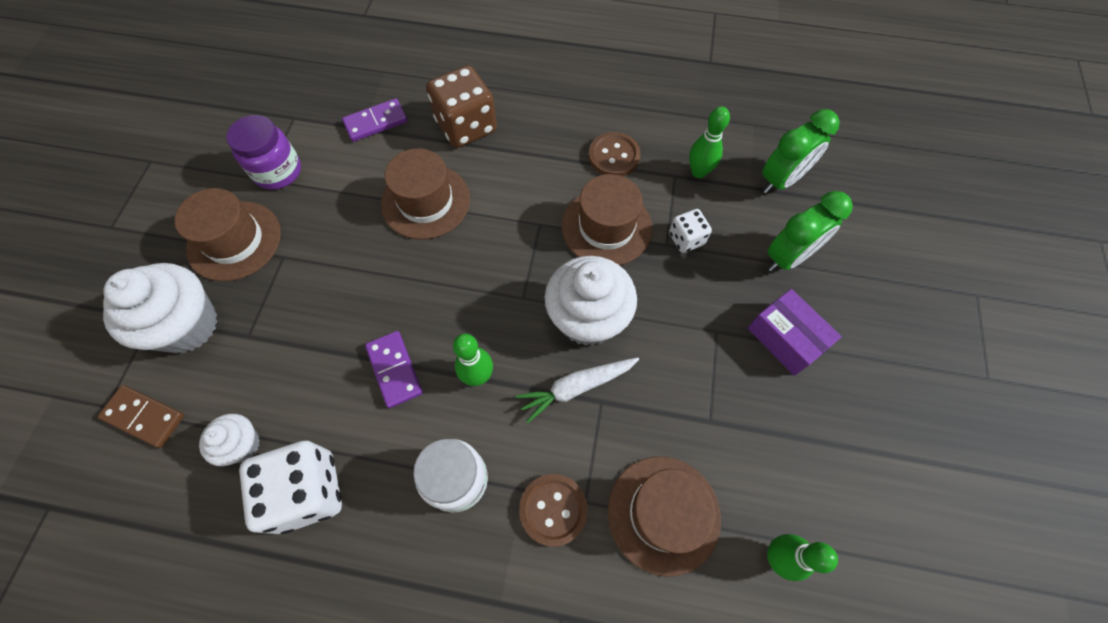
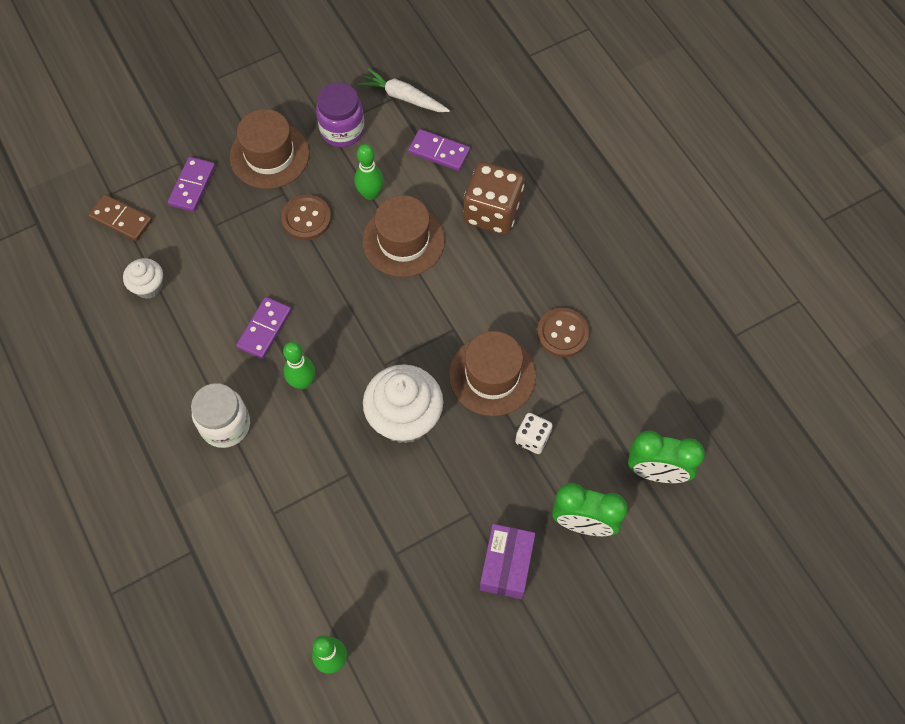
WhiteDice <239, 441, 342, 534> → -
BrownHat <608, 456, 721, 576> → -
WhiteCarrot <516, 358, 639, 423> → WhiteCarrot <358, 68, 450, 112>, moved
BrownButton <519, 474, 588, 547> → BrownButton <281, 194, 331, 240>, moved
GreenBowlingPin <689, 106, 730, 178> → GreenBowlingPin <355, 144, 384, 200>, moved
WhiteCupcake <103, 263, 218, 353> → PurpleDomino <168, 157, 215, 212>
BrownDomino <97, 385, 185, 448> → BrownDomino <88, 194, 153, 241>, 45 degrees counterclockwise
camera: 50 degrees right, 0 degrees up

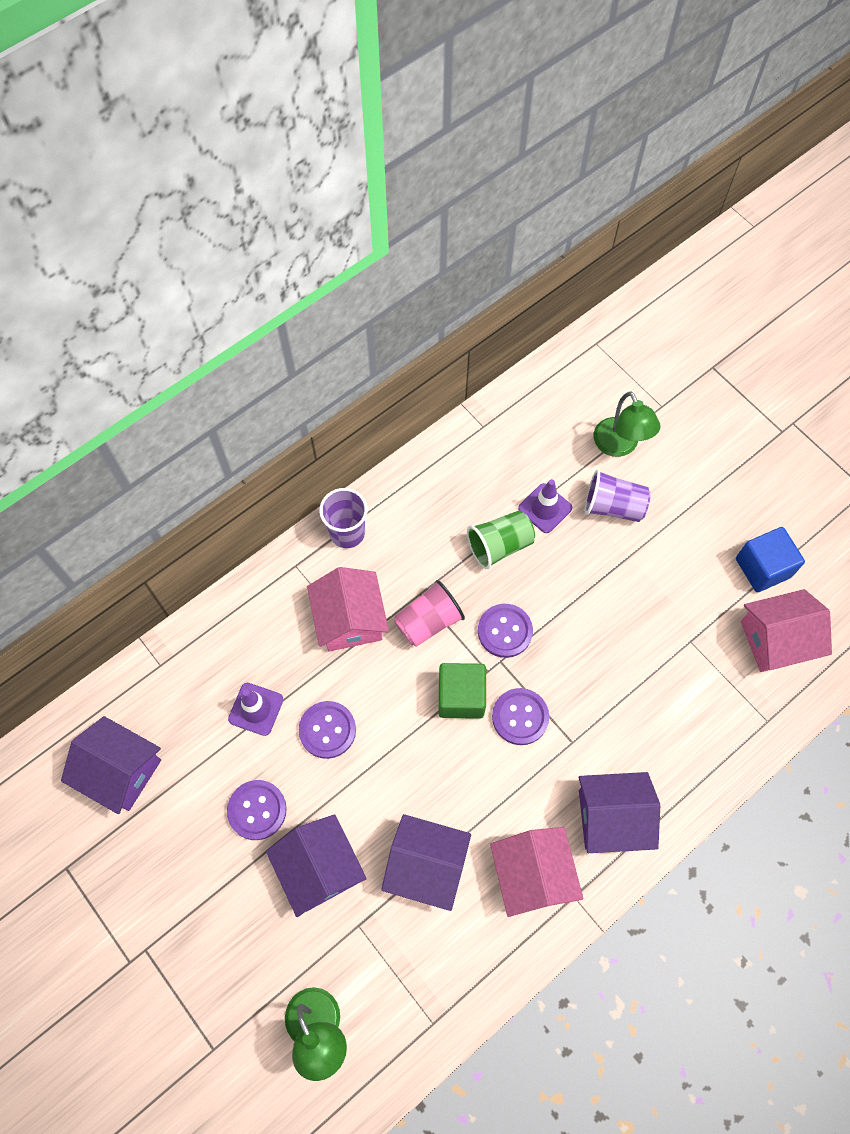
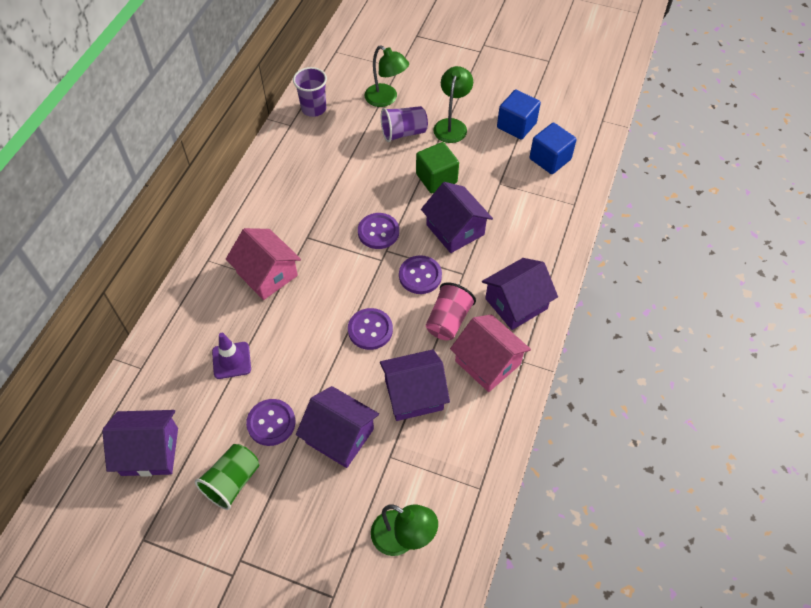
PurpleTrafficCone <518, 479, 572, 533> → -
- → PurpleHouse <421, 182, 493, 253>
- → GreenLamp <433, 66, 473, 143>
PurpleButton <299, 701, 356, 759> → PurpleButton <348, 308, 393, 350>, moved
PurpleCup <319, 488, 368, 548> → PurpleCup <293, 67, 327, 117>, moved
PinkCup <394, 580, 465, 647> → PinkCup <426, 282, 476, 340>, moved
GreenCube <439, 663, 486, 719> → GreenCube <416, 142, 459, 193>, moved
GreenCup <467, 511, 535, 569> → GreenCup <195, 444, 259, 510>, moved
PinkHouse <741, 589, 832, 672> → BlueCube <529, 123, 577, 174>
camera: 30 degrees left, 10 degrees down

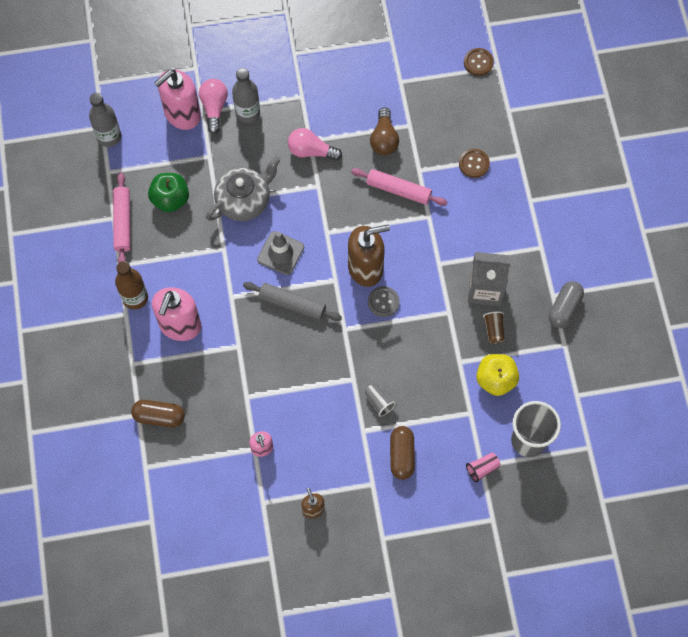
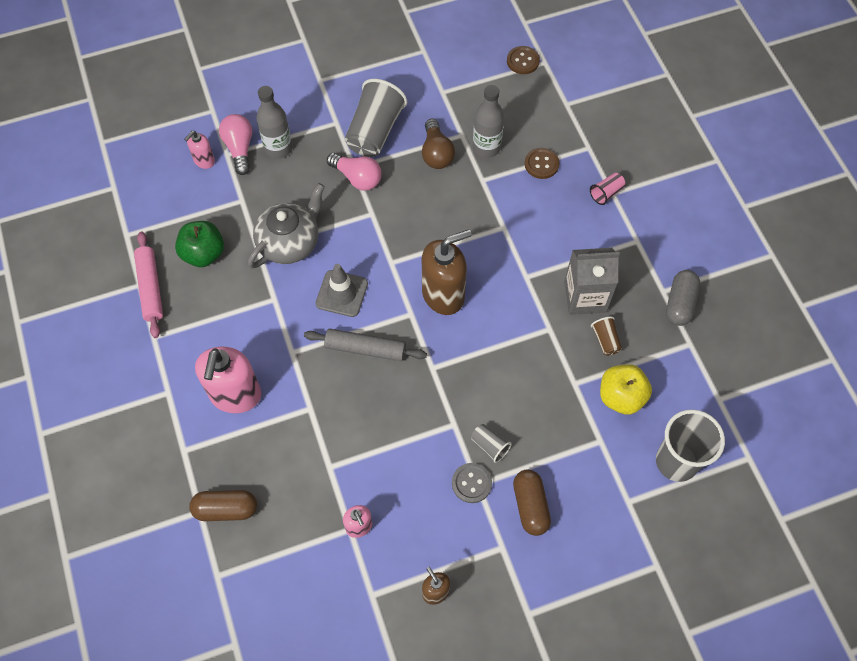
BrownBottle <115, 261, 148, 310> → -
PinkRollingPin <351, 168, 447, 206> → -
- → GreyCup <345, 79, 407, 157>
GreyBottle <89, 93, 121, 147> → GreyBottle <473, 85, 504, 158>, moved
GreyButton <368, 286, 400, 317> → GreyButton <452, 463, 492, 503>, moved
PinkCup <466, 453, 500, 483> → PinkCup <590, 173, 625, 205>, moved
PinkLightBulb <288, 128, 342, 161> → PinkLightBulb <327, 153, 381, 191>, 150 degrees counterclockwise
PinkSoapDispenser <154, 69, 201, 130> → PinkSoapDispenser <184, 131, 215, 169>, x0.50
camera: 10 degrees left, 5 degrees down

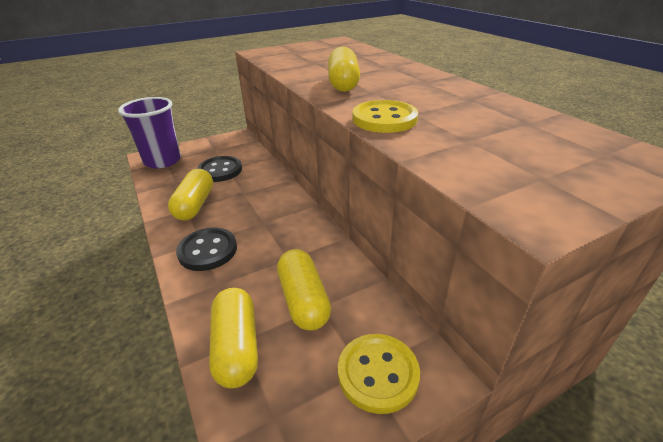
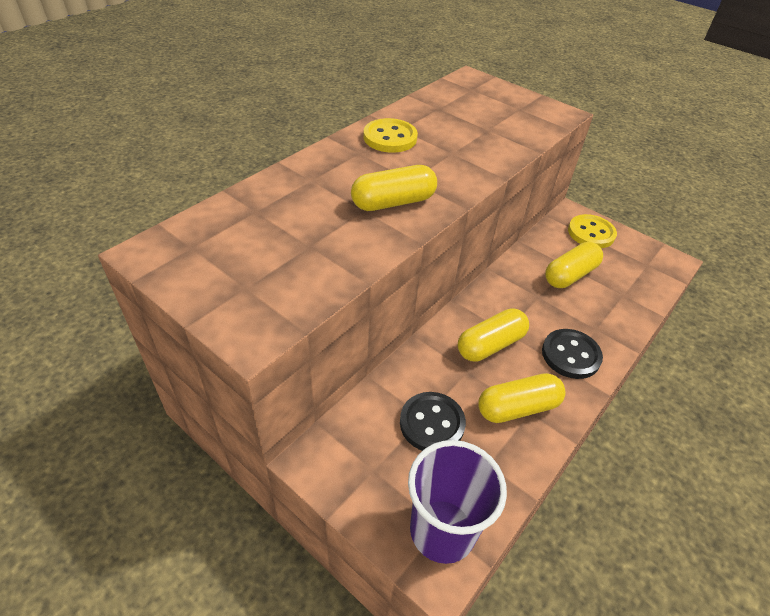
YellowCapsule <209, 288, 258, 388> → YellowCapsule <458, 308, 529, 362>, moved
YellowButton <352, 100, 418, 133> → YellowButton <364, 118, 418, 153>, moved
camera: 115 degrees left, 10 degrees up

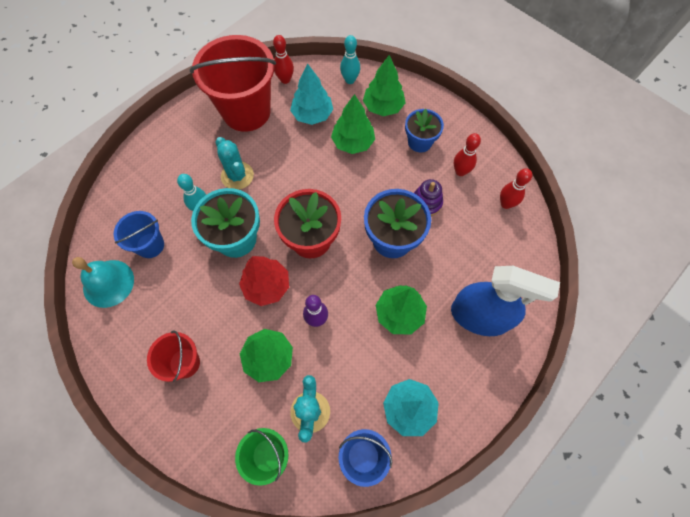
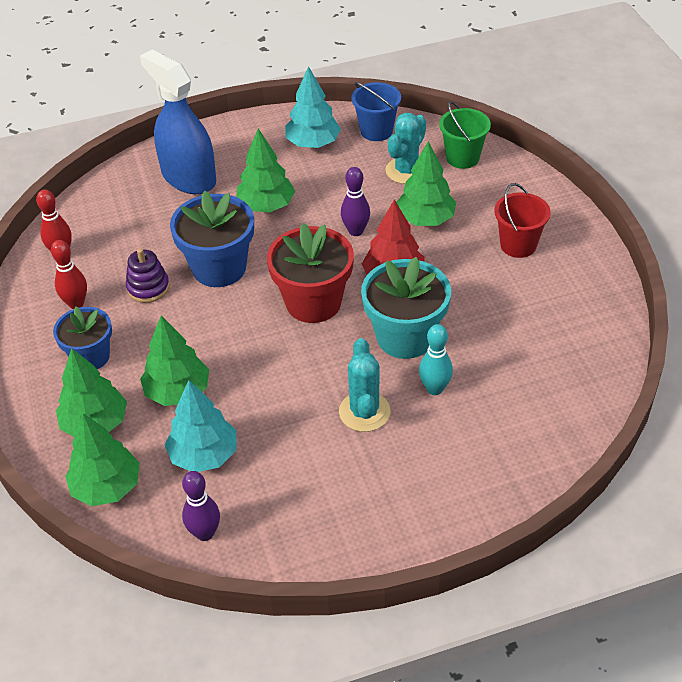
TurquoiseBell <72, 257, 134, 308> → -
BlueBucket <114, 211, 164, 258> → -
RedBucket <190, 35, 276, 132> → -
TurquoiseBowlingPin <340, 35, 360, 84> → GreenTree <65, 413, 140, 506>
RedBowlingPin <273, 35, 294, 84> → PurpleBowlingPin <182, 471, 220, 541>
camera: 150 degrees left, 20 degrees down

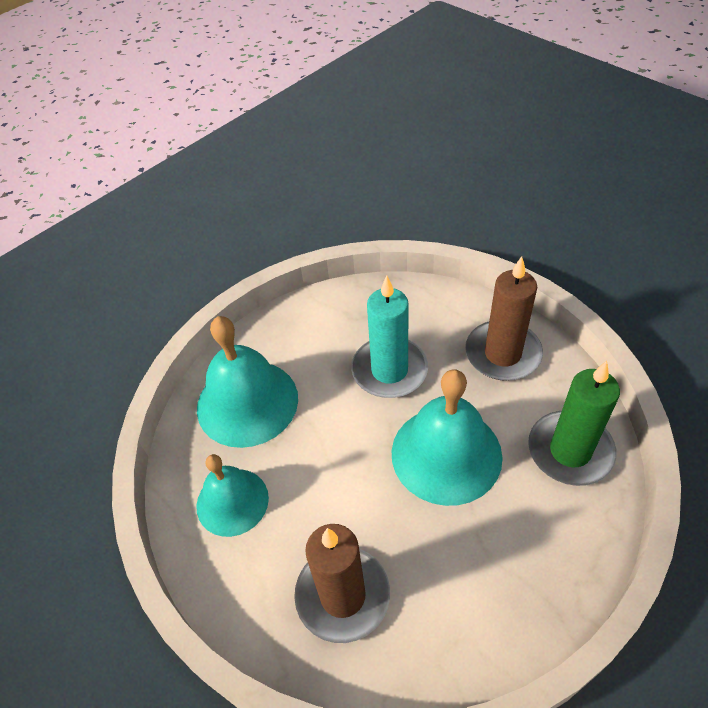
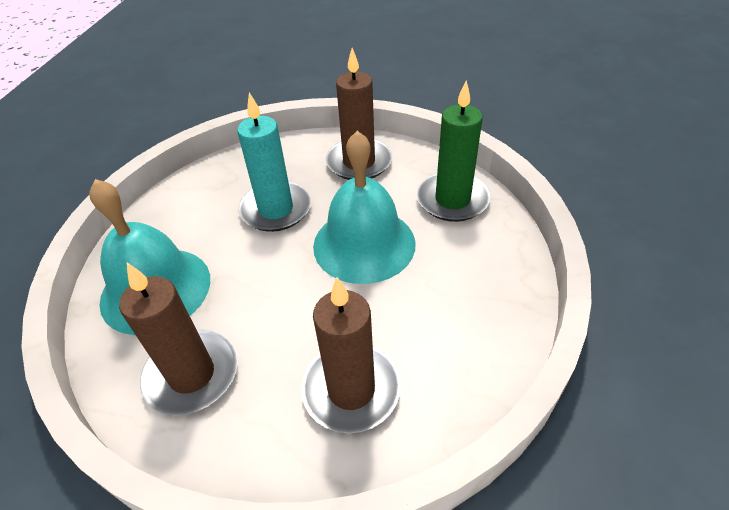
TurquoiseBell <196, 454, 269, 537> → BrownCandle <119, 262, 238, 415>
camera: 35 degrees left, 5 degrees down

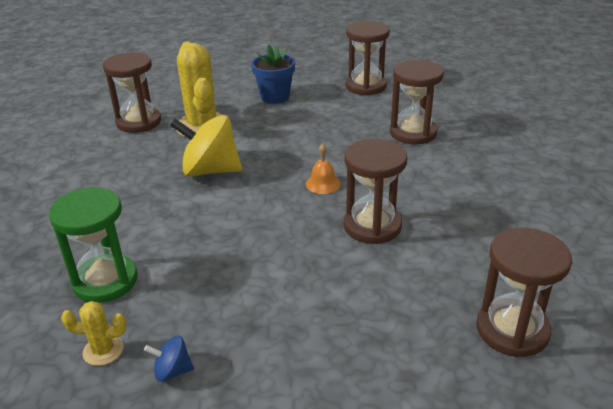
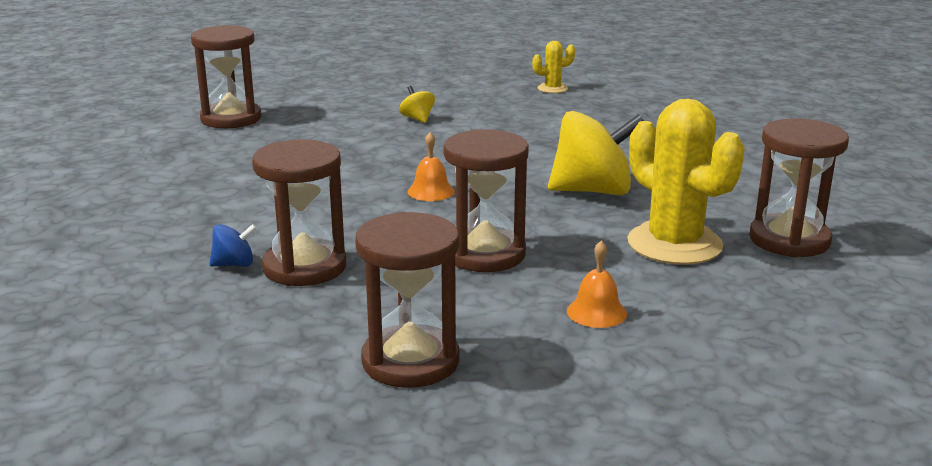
GreenHourglass <49, 187, 137, 303> → -
- → YellowSpinningTop <399, 86, 435, 123>
BlueSpinningTop <144, 336, 194, 382> → BlueSpinningTop <210, 224, 257, 267>, moved
BrownHourglass <344, 139, 407, 244> → BrownHourglass <444, 129, 529, 272>, moved
BlueFlowerPot <251, 45, 295, 104> → OrangeBell <567, 241, 627, 328>
camera: 165 degrees right, 10 degrees down

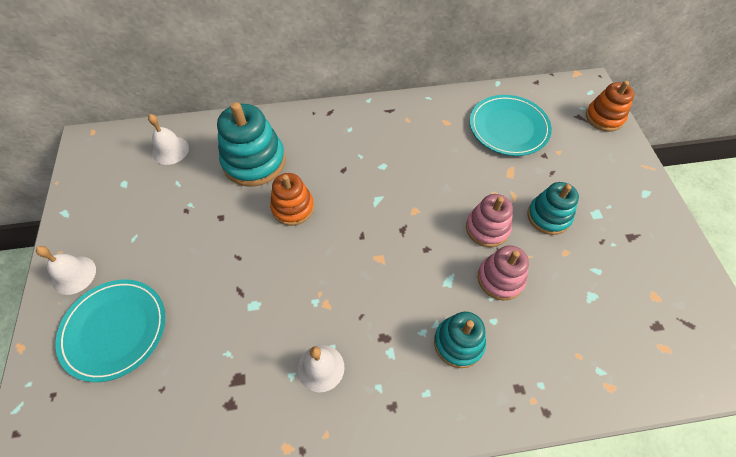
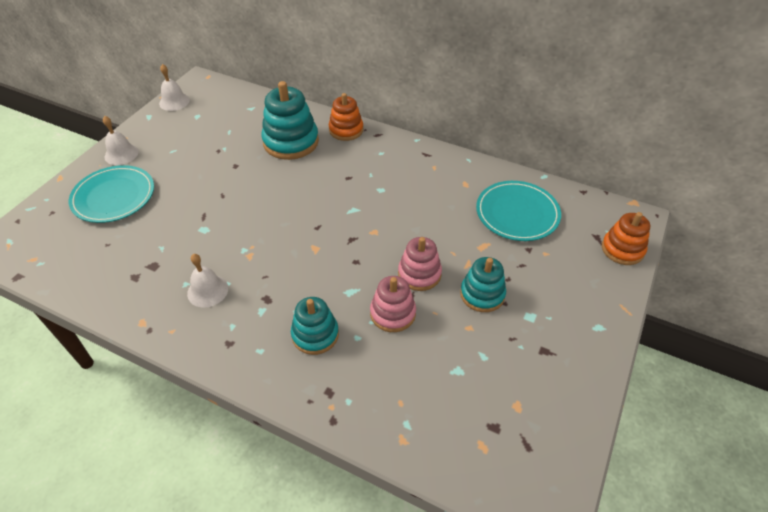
WhiteBell <148, 114, 189, 165> → WhiteBell <159, 64, 190, 111>, moved
OrangeStackingToy <270, 173, 314, 226> → OrangeStackingToy <329, 93, 363, 141>, moved
camera: 35 degrees right, 10 degrees down

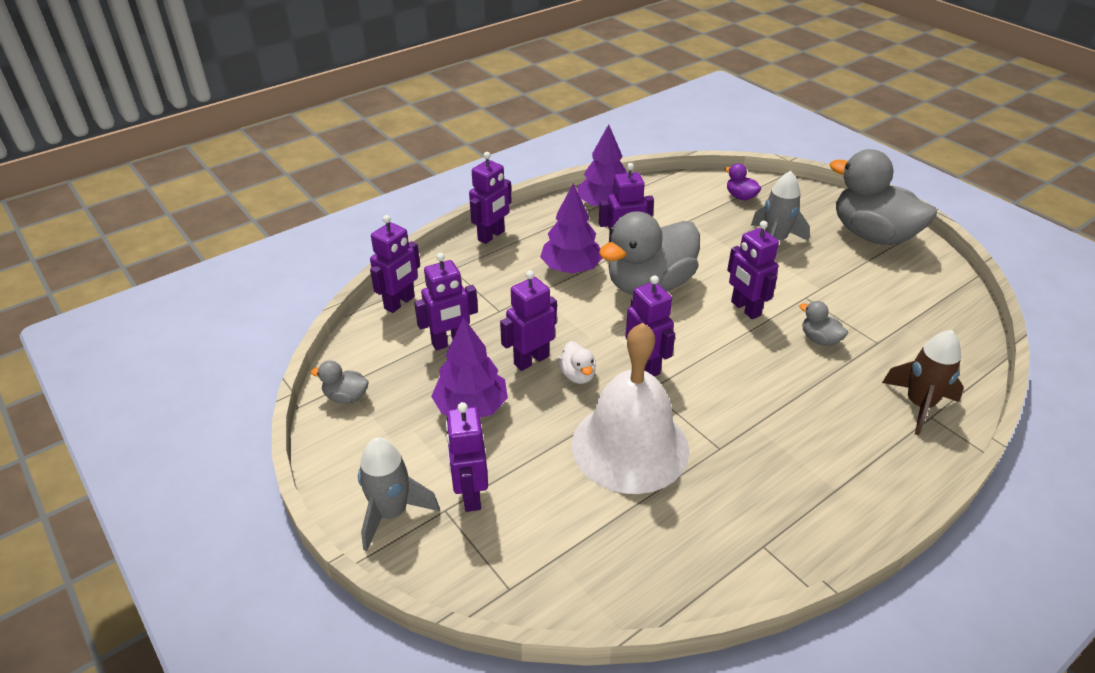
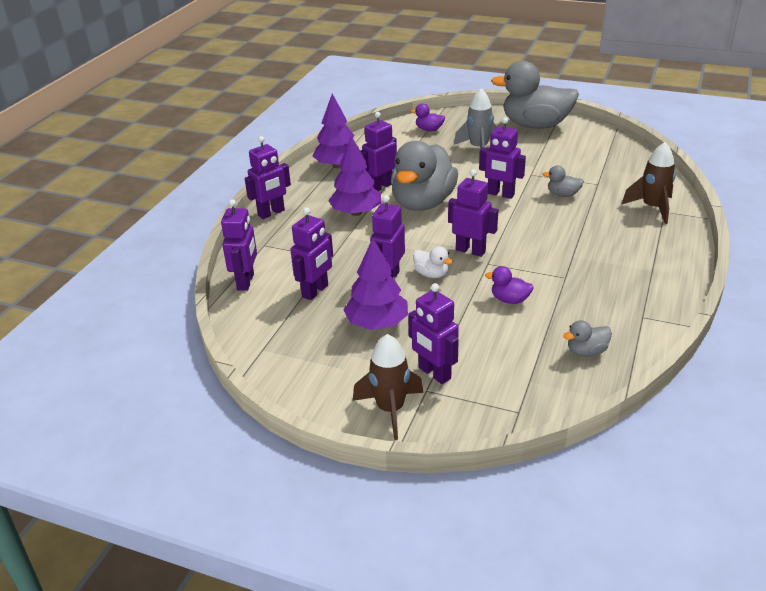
GreyDuck <311, 361, 369, 404> → GreyDuck <563, 320, 612, 357>, moved
WhiteBell <572, 323, 689, 494> → PurpleDuck <485, 266, 534, 304>
GreyRocket <358, 437, 440, 551> → BrownRocket <353, 334, 424, 440>
PurpleRobot <469, 152, 512, 244> → PurpleRobot <245, 136, 291, 219>, 45 degrees clockwise
camera: 30 degrees left, 5 degrees down

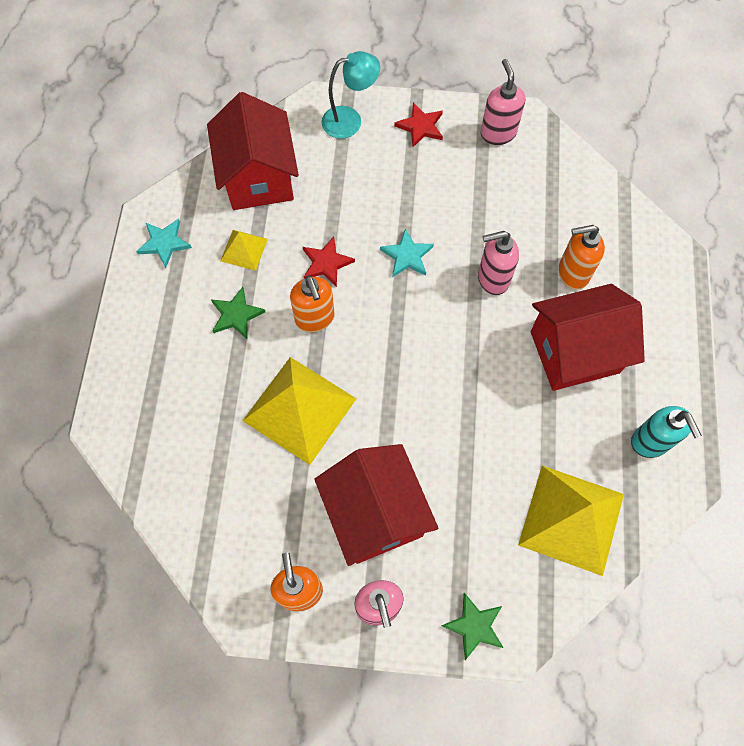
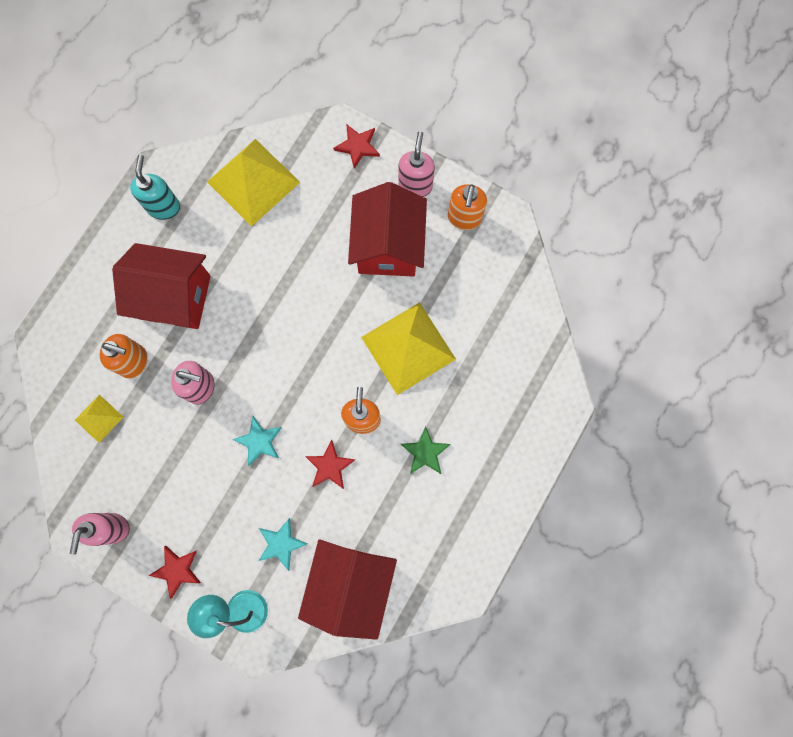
TurquoiseStar <136, 219, 192, 268> → TurquoiseStar <259, 518, 308, 571>, moved
YellowPyramid <220, 230, 268, 271> → YellowPyramid <75, 394, 123, 443>, moved
GreenStar <441, 593, 504, 660> → RedStar <333, 124, 380, 169>
camera: 155 degrees left, 10 degrees up

